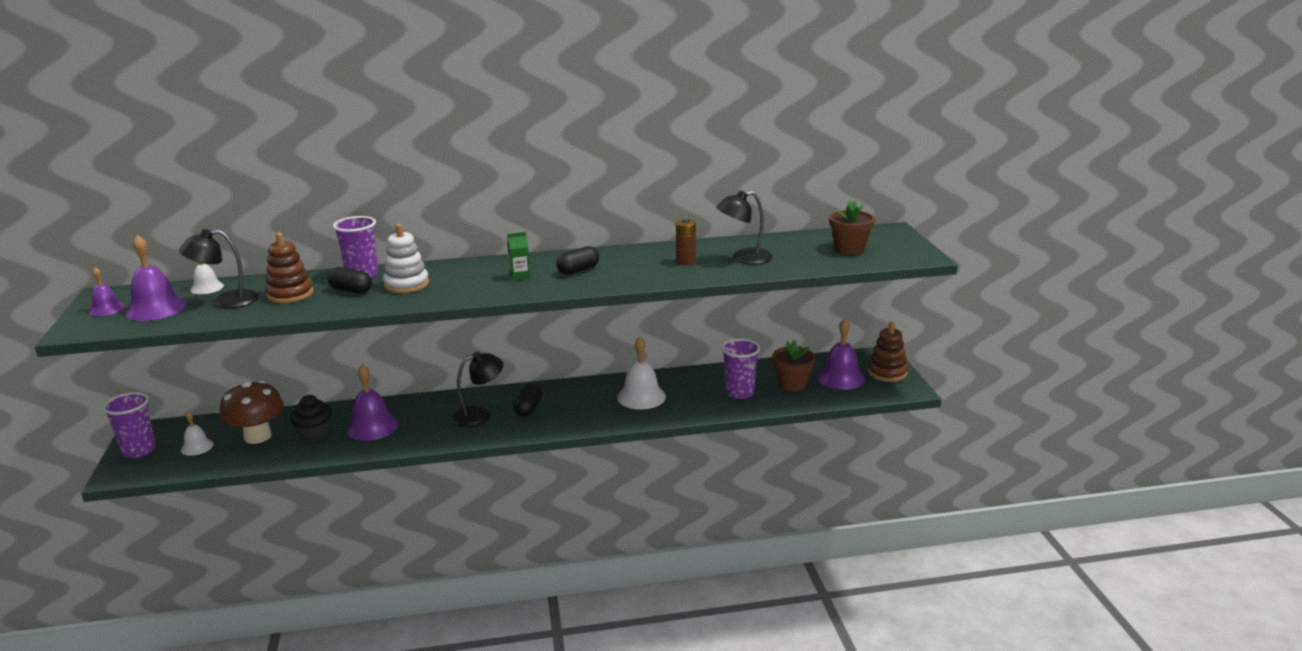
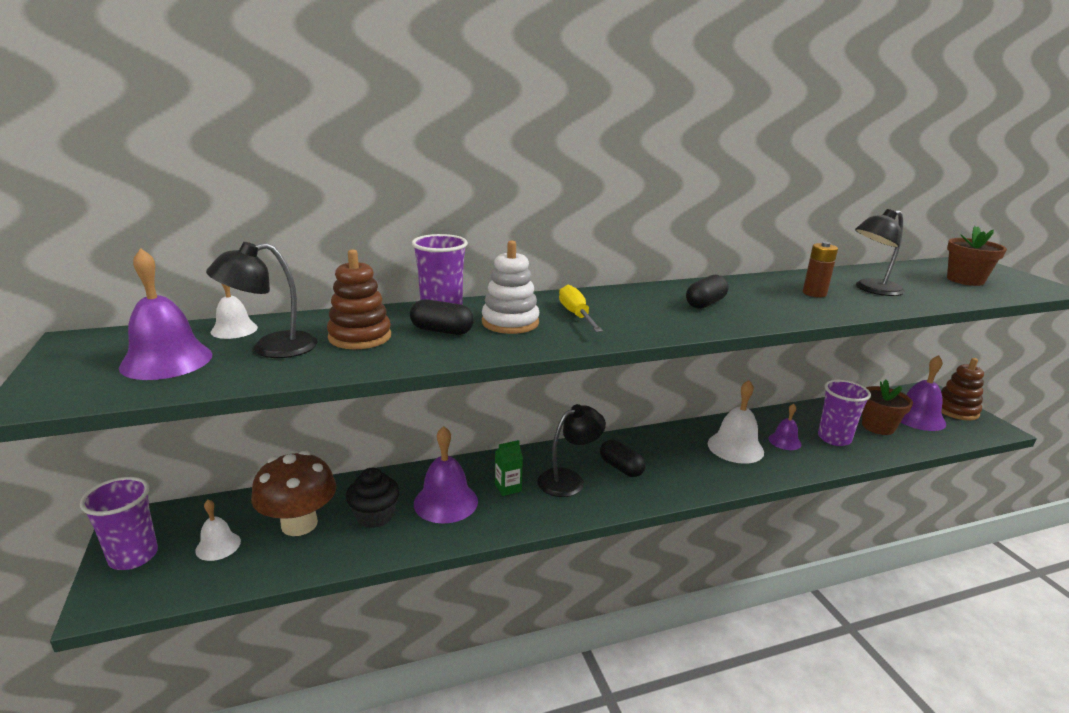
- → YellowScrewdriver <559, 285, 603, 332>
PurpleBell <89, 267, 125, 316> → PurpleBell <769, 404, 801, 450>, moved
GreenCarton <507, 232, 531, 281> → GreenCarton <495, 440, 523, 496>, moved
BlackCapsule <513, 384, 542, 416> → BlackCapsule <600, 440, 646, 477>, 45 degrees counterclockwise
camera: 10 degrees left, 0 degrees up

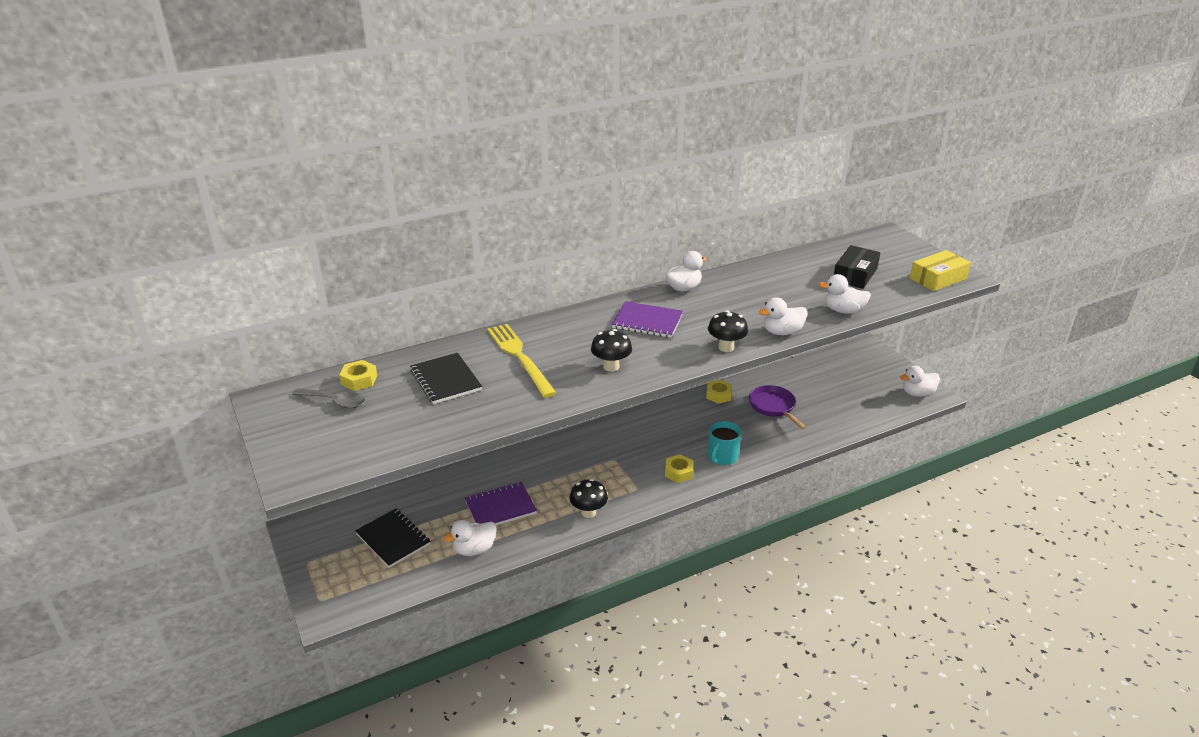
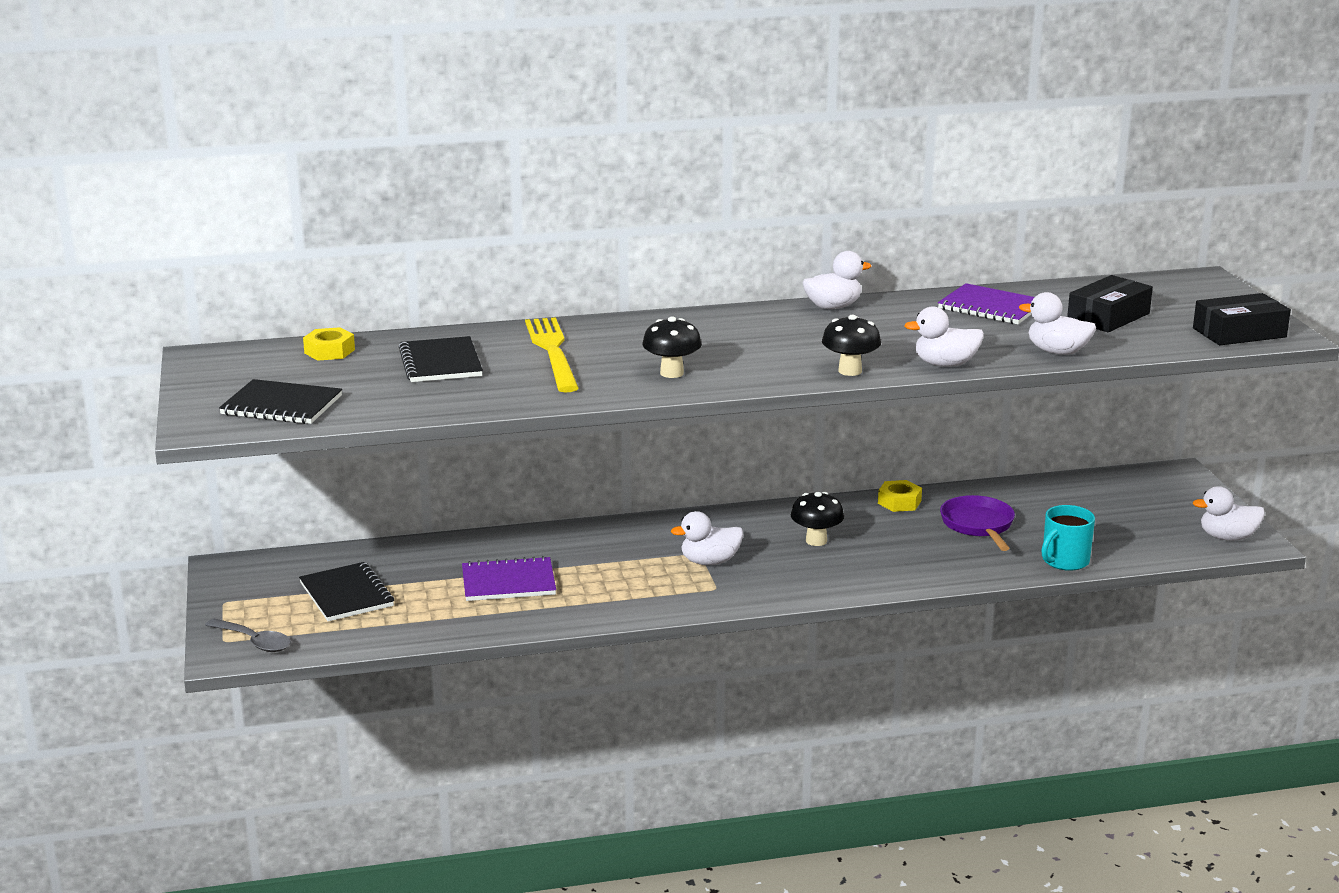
YellowNut <665, 454, 693, 483> → -
- → BlackNotebook <219, 379, 342, 424>
GreySpoon <293, 388, 365, 408> → GreySpoon <205, 619, 291, 652>, moved
WhiteDuck <444, 520, 497, 556> → WhiteDuck <671, 511, 743, 565>, moved
BlackMushroom <569, 479, 608, 518> → BlackMushroom <791, 492, 844, 546>, moved
PurpleNotebook <612, 301, 683, 338> → PurpleNotebook <938, 283, 1034, 324>, moved
TurquoiseMug <708, 421, 741, 465> → TurquoiseMug <1041, 505, 1095, 571>, moved
YellowBox <910, 250, 971, 291> → BlackBox <1193, 293, 1291, 345>
camera: 15 degrees right, 10 degrees down

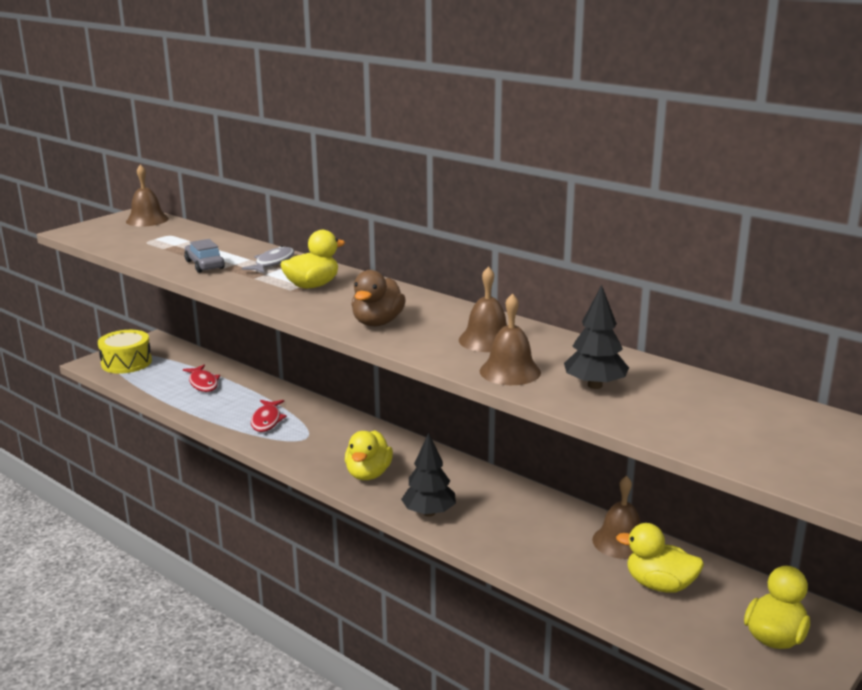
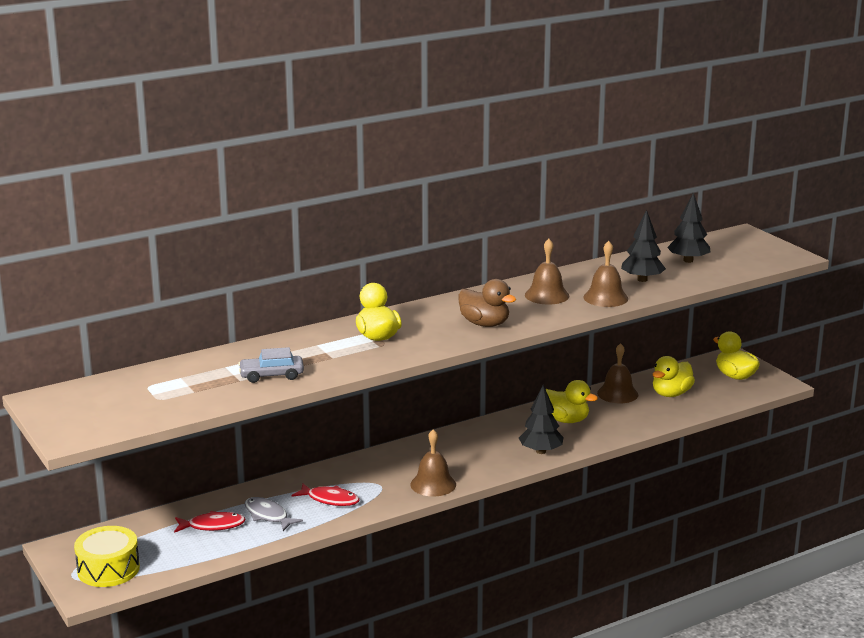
- → BlackTree <667, 193, 710, 263>
BrownBell <126, 164, 169, 227> → BrownBell <410, 429, 456, 497>, moved
GreyFish <242, 246, 294, 273> → GreyFish <245, 497, 303, 531>, moved
YellowDuck <345, 430, 393, 480> → YellowDuck <546, 380, 598, 423>, moved
camera: 70 degrees left, 0 degrees up

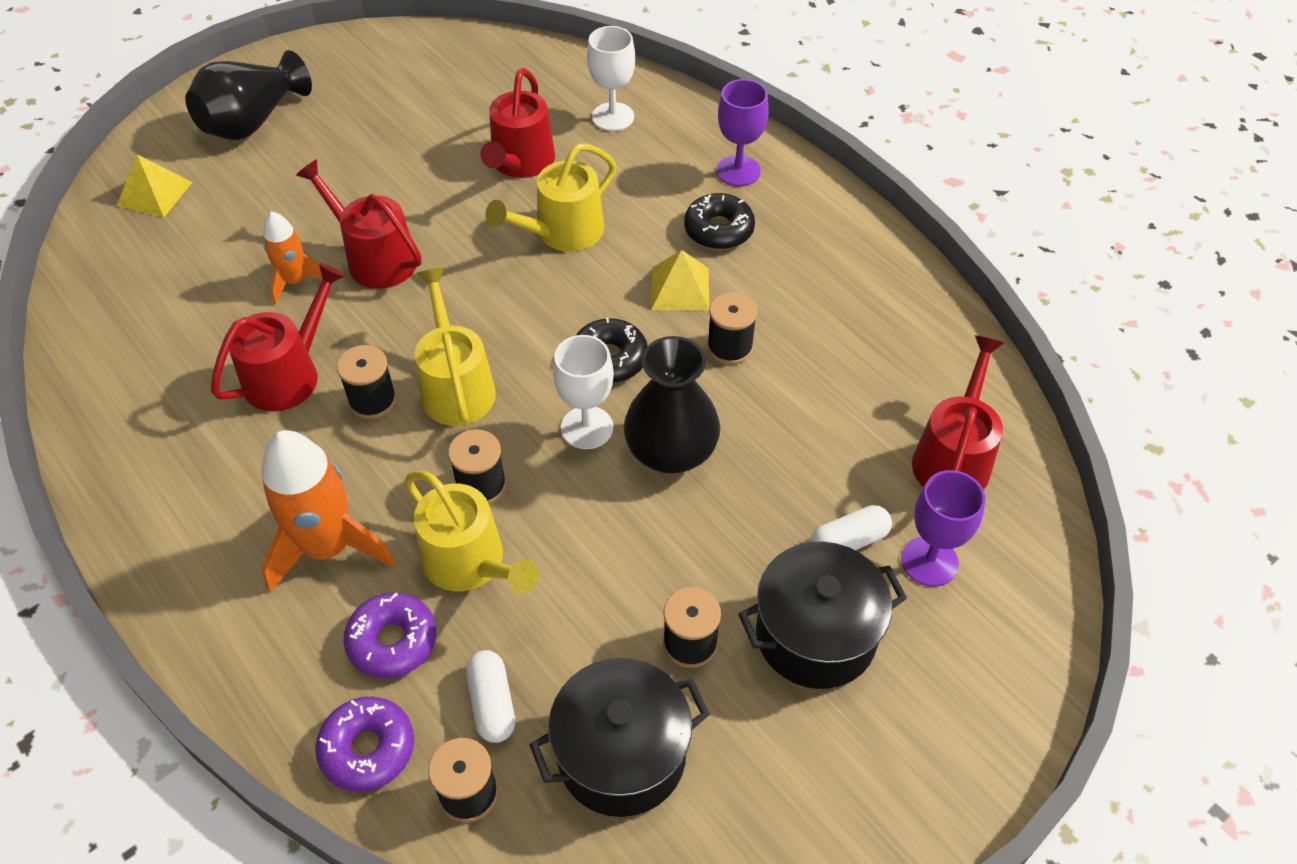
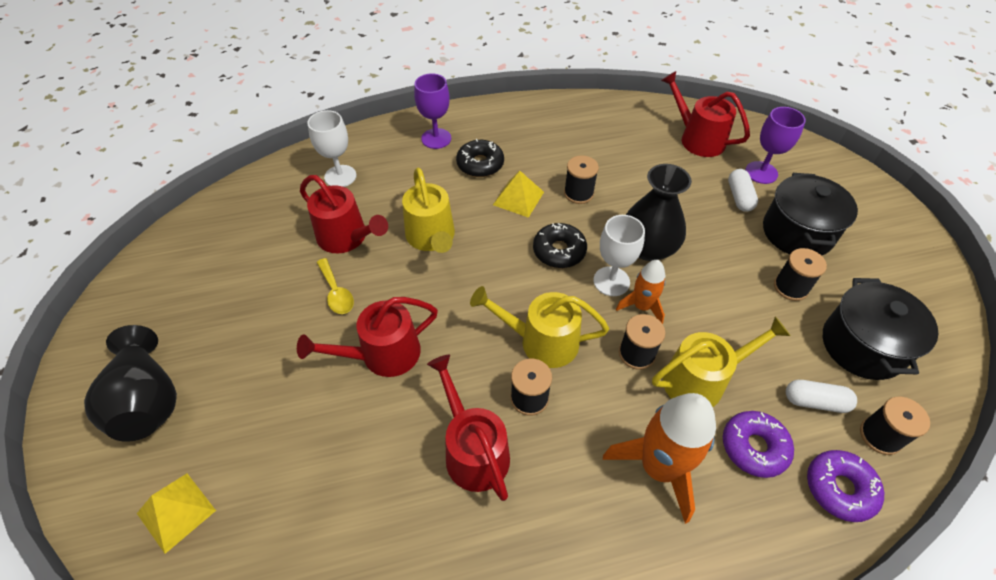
- → YellowSpoon <316, 258, 354, 314>
OrangeRocket <263, 211, 322, 305> → OrangeRocket <616, 260, 666, 324>, moved
camera: 65 degrees left, 0 degrees up

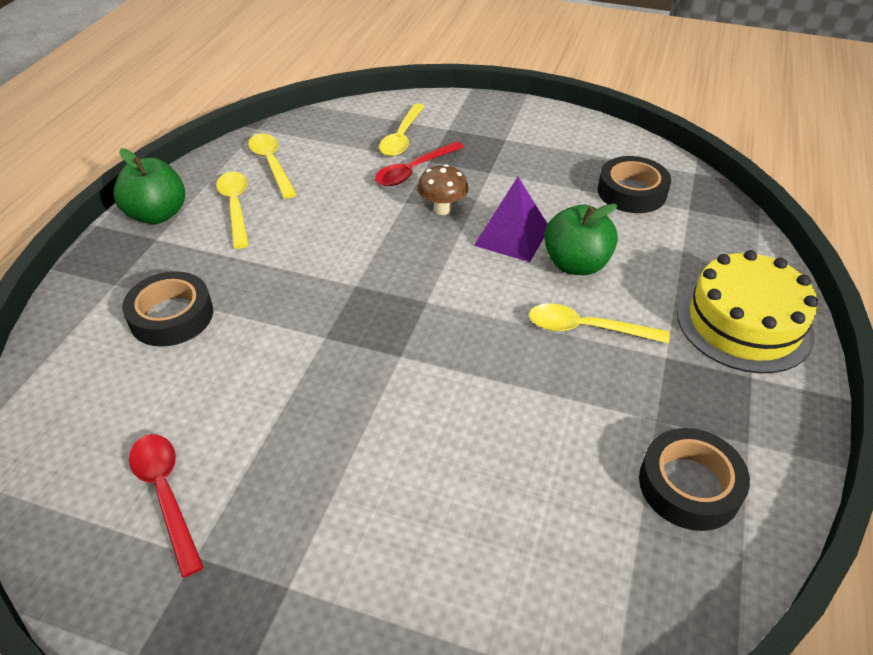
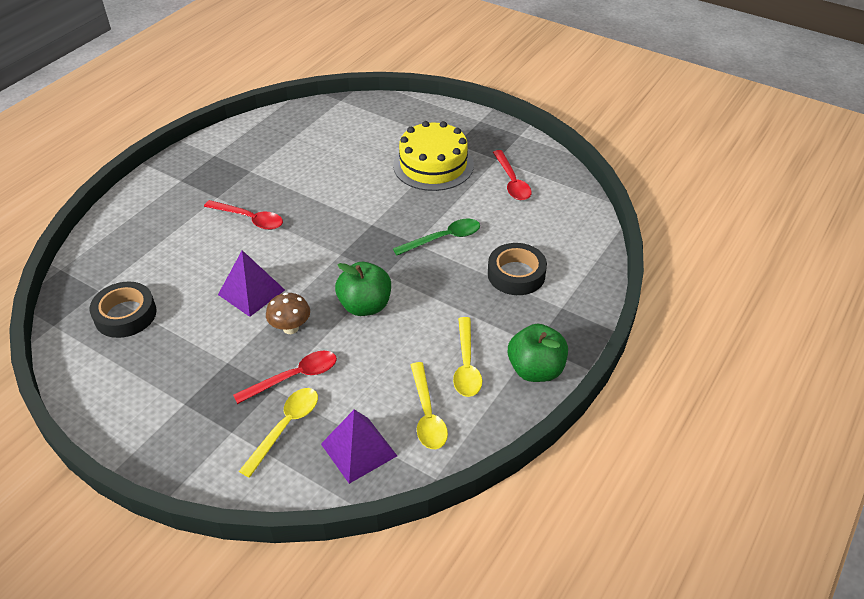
BlackTape <639, 428, 750, 531> → -
- → PurplePyramid <321, 409, 397, 484>
- → GreenSpoon <393, 218, 480, 255>
GreenApple <544, 203, 618, 275> → GreenApple <335, 262, 391, 316>, moved
YellowCake <677, 250, 818, 373> → YellowCake <393, 121, 474, 191>, moved
YellowSpoon <529, 304, 670, 343> → RedSpoon <204, 200, 283, 230>
camera: 165 degrees left, 0 degrees up

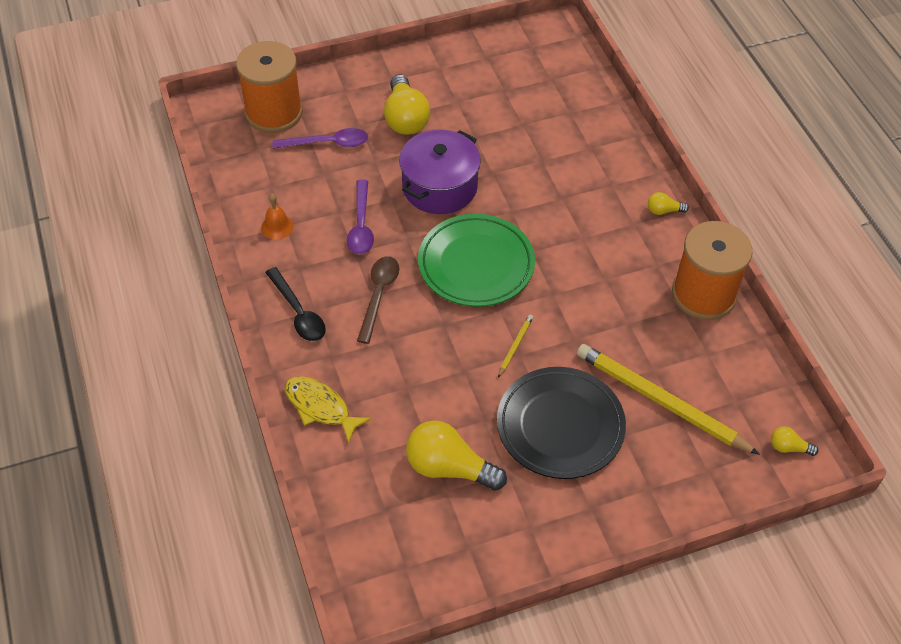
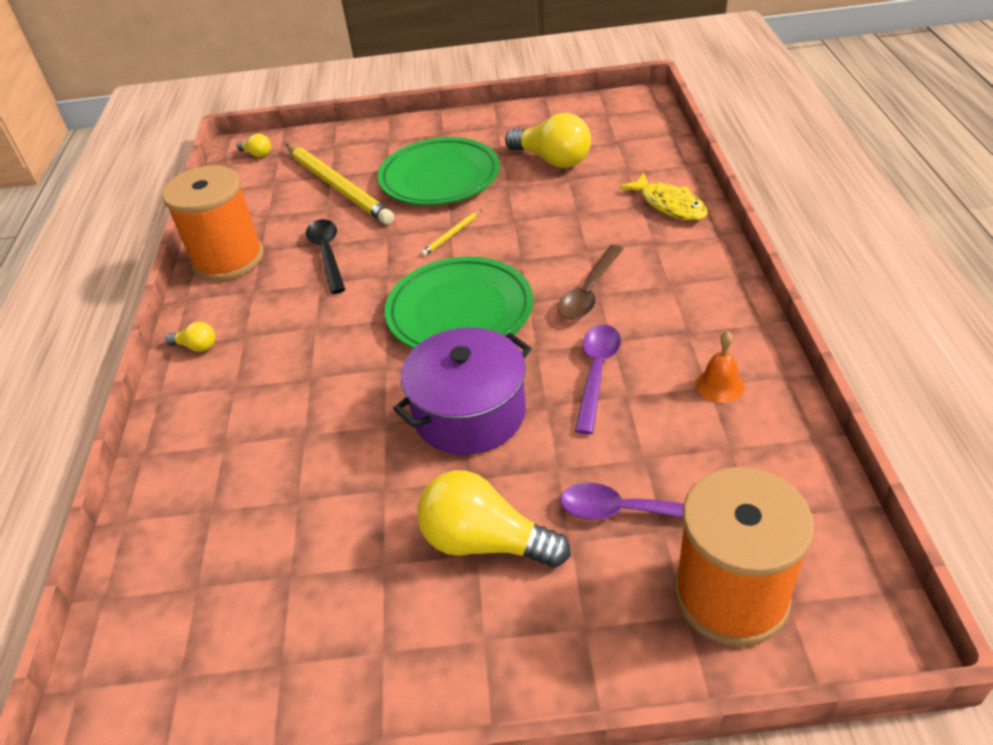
BlackSpoon <265, 267, 326, 341> → BlackSpoon <306, 219, 345, 294>, moved
BlackPlate <497, 367, 626, 479> → GreenPlate <378, 137, 500, 205>
YellowLightBulb <384, 74, 430, 135> → YellowLightBulb <417, 470, 571, 568>, 75 degrees counterclockwise
camera: 160 degrees left, 10 degrees down

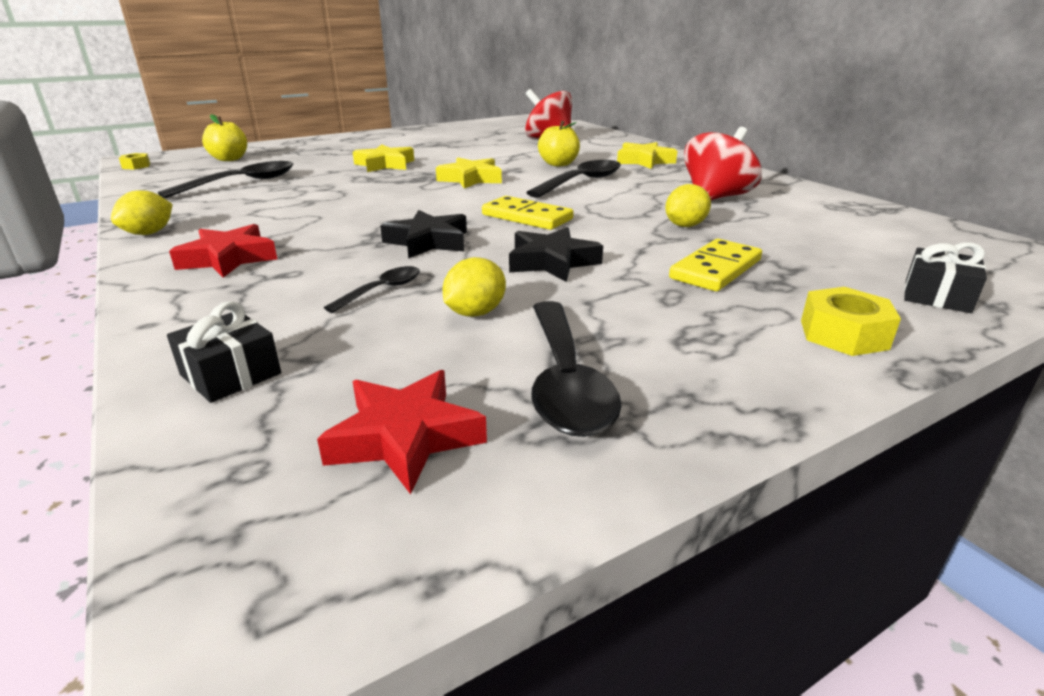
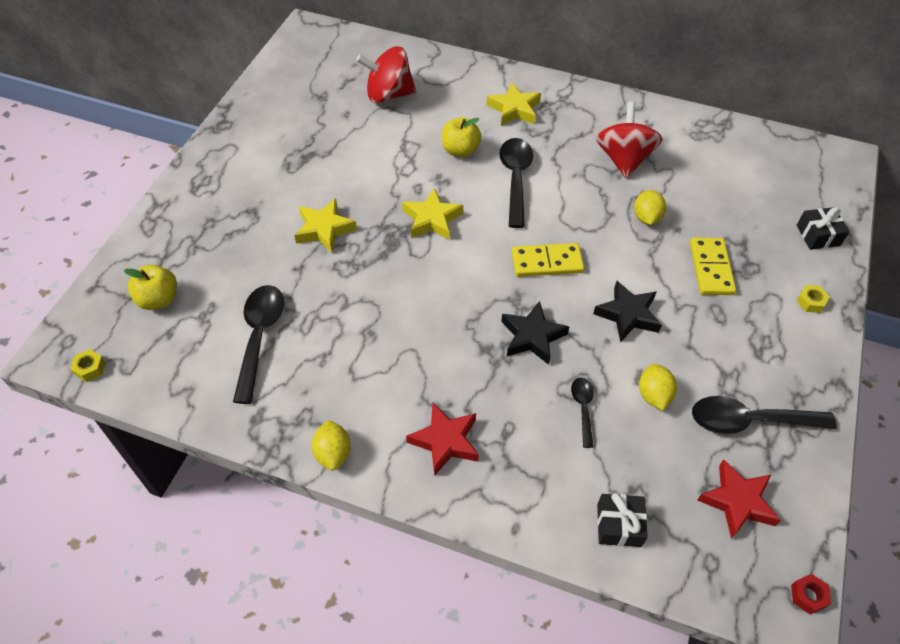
- → RedNut <791, 574, 831, 615>
BlackSpoon <531, 301, 622, 437> → BlackSpoon <692, 396, 837, 434>, 135 degrees clockwise
YellowNut <801, 287, 901, 356> → YellowNut <796, 285, 830, 313>, x0.61
camera: 40 degrees left, 25 degrees up

